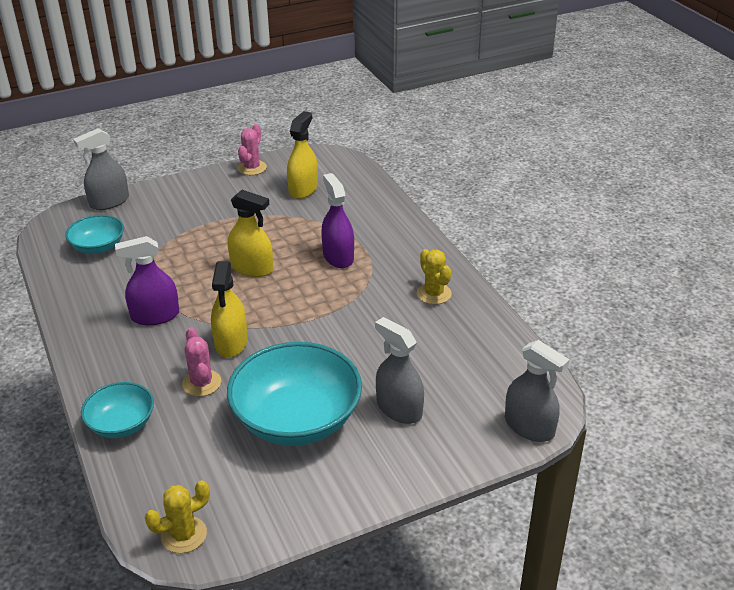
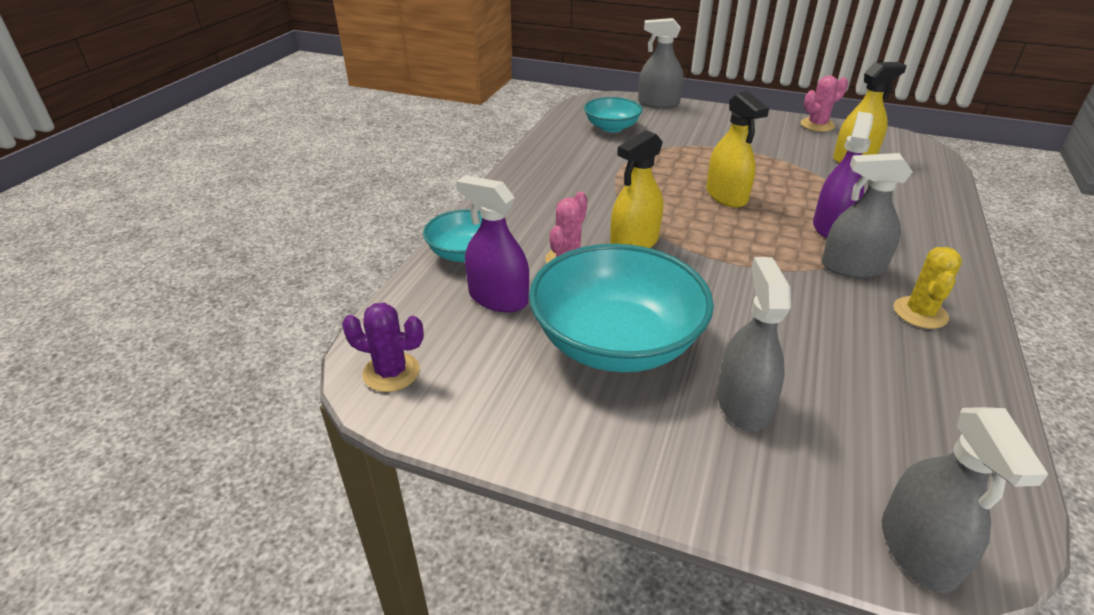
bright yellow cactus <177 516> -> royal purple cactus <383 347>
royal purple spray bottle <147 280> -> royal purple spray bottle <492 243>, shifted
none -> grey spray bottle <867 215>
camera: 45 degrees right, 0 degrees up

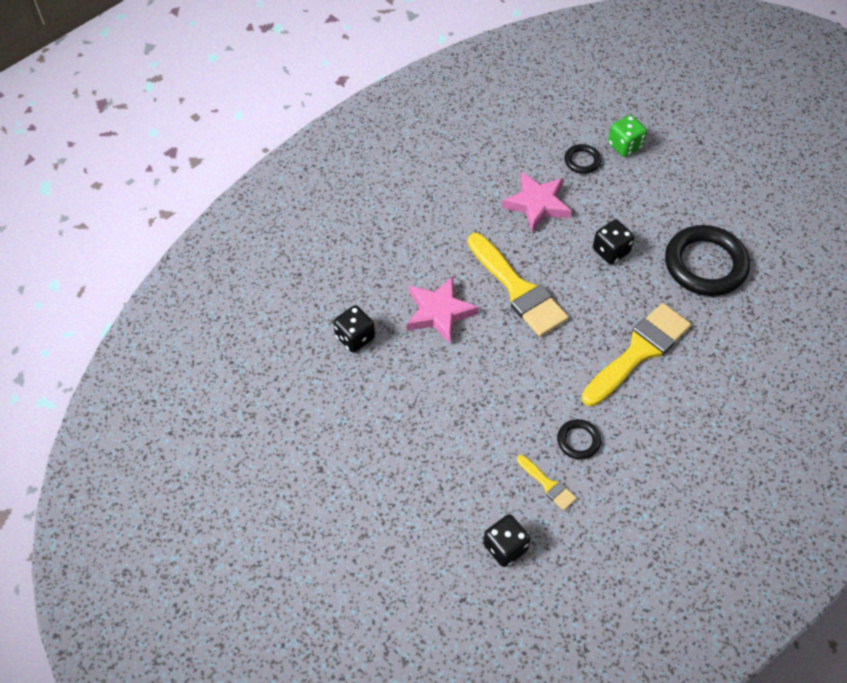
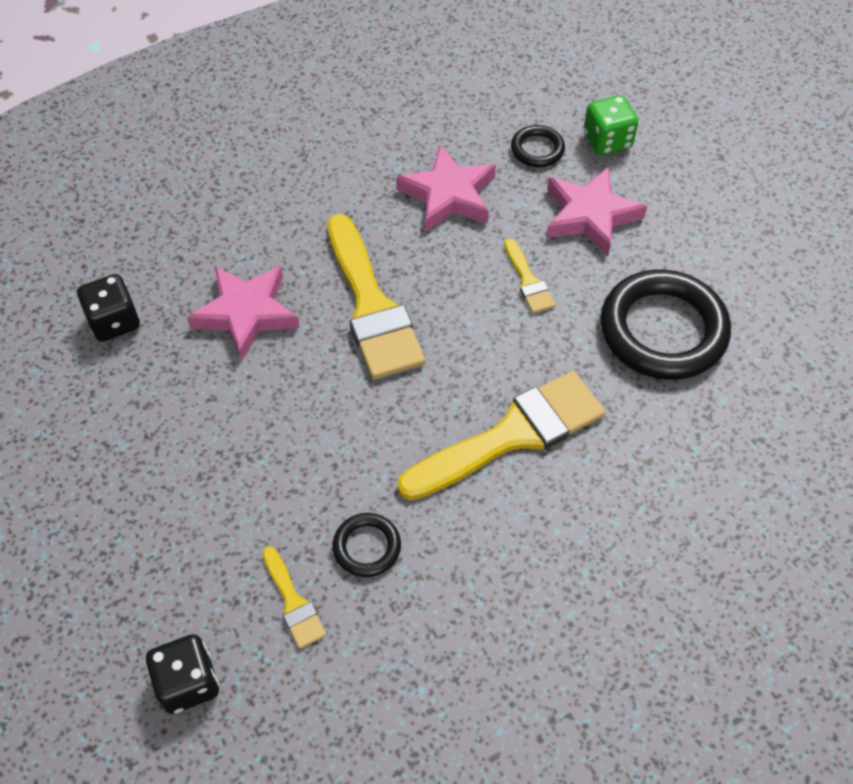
black dice <613 242> -> bright yellow paint brush <530 276>
none -> pink star shape <597 211>
camera: 15 degrees right, 0 degrees up

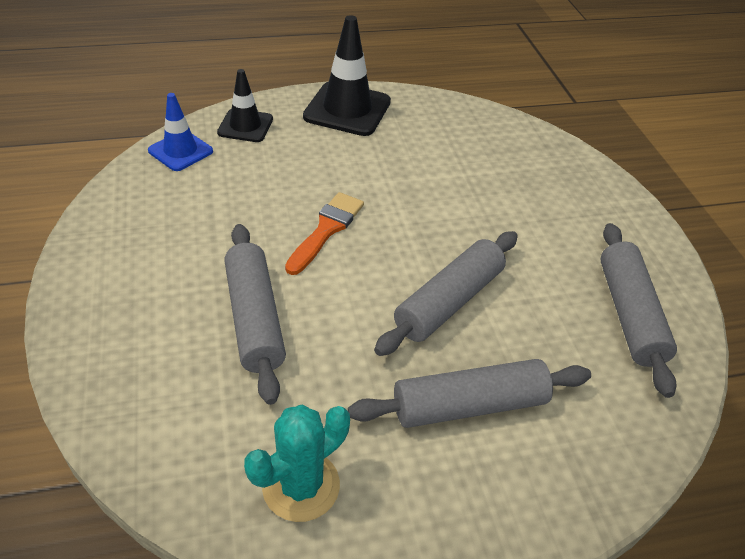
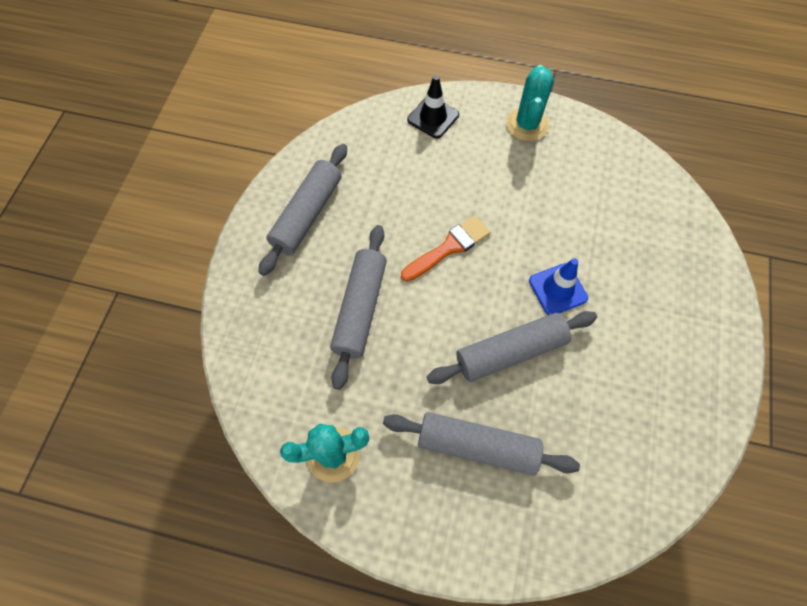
grey dough roller <638 310> -> grey dough roller <303 210>, shifted
black road cone <347 75> -> turquoise cactus <530 103>
royal blue road cone <180 132> -> royal blue road cone <558 286>, shifted
camera: 30 degrees right, 20 degrees up

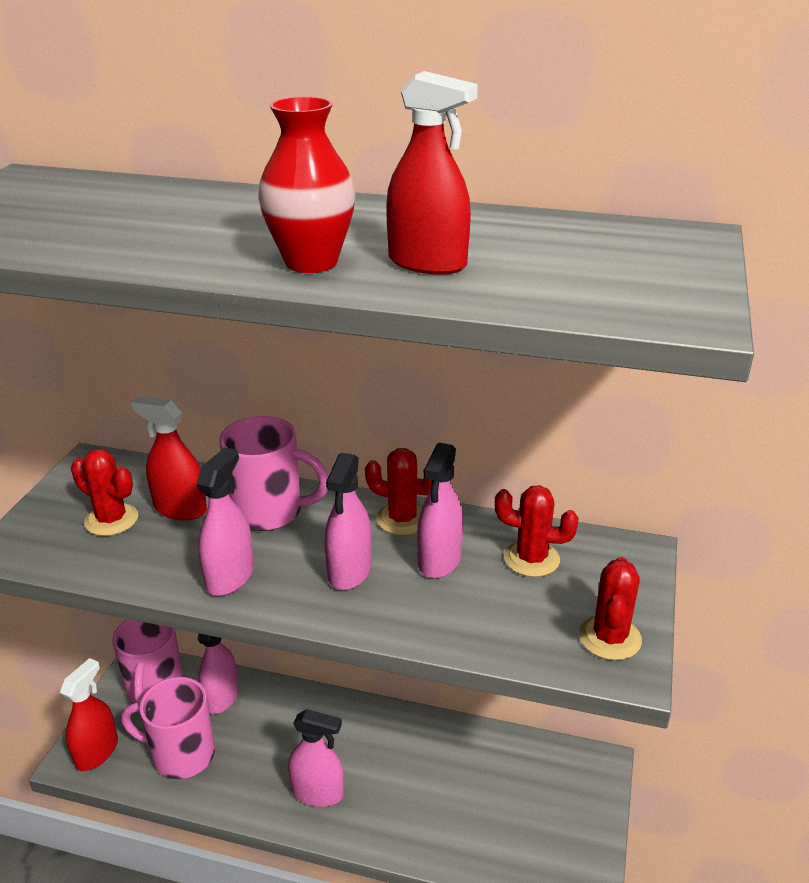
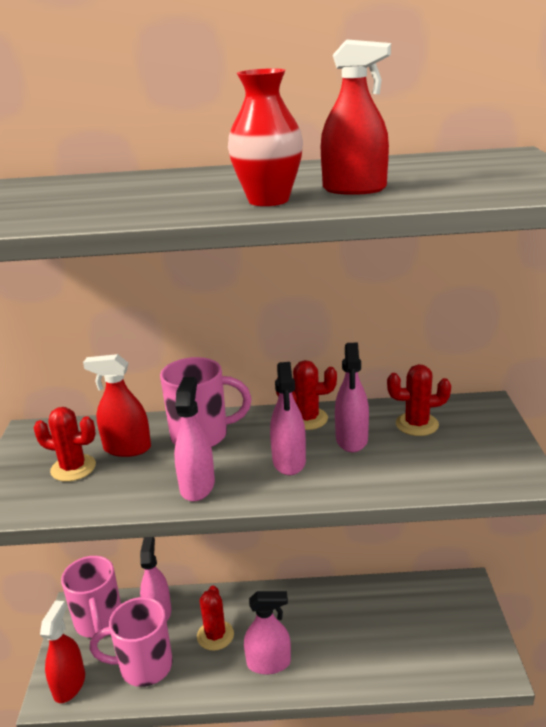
red cactus <610 608> -> red cactus <215 618>, shifted
camera: 15 degrees left, 5 degrees down

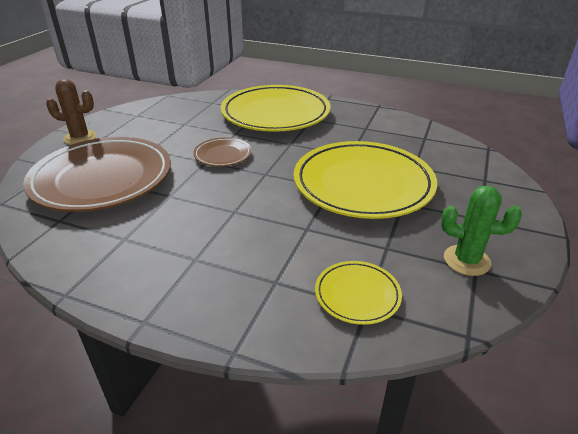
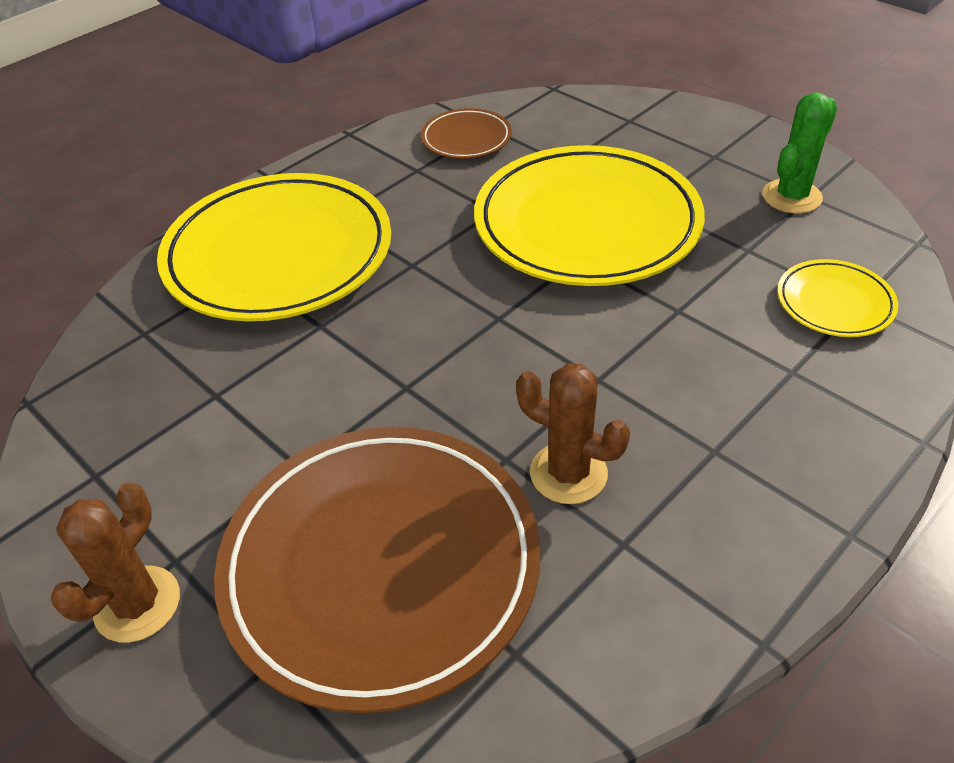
brown flat dish <222 151> -> brown flat dish <466 133>, shifted
none -> brown cactus <573 433>
camera: 65 degrees left, 10 degrees up

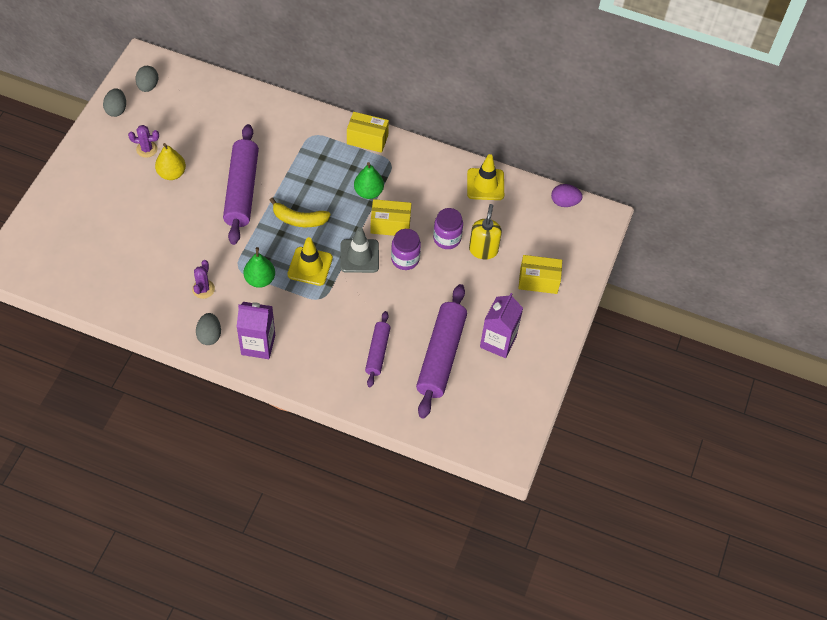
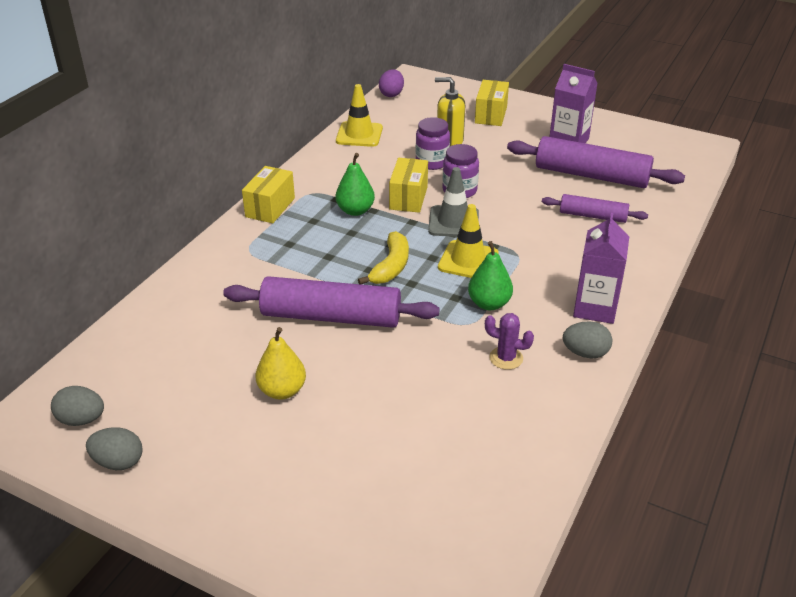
royal purple cactus <143 141> -> none
camera: 80 degrees left, 20 degrees down

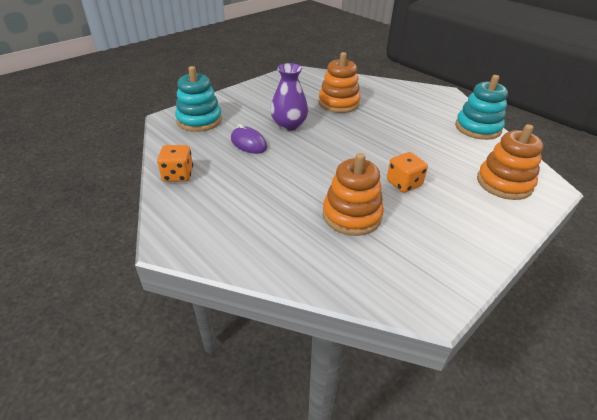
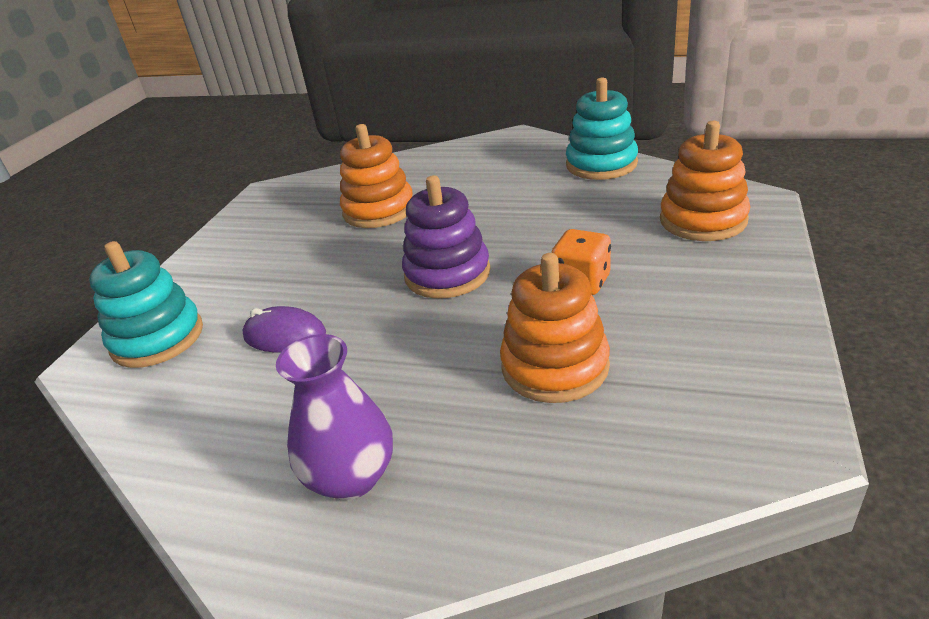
royal purple tall vase <289 97> -> royal purple tall vase <334 417>, shifted
none -> royal purple ring stacker <446 236>
orange-coloured dice <175 163> -> none
camera: 25 degrees left, 5 degrees down

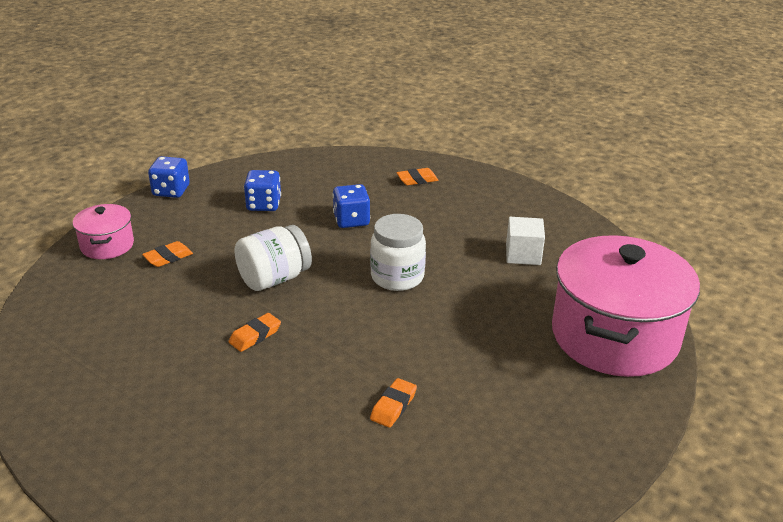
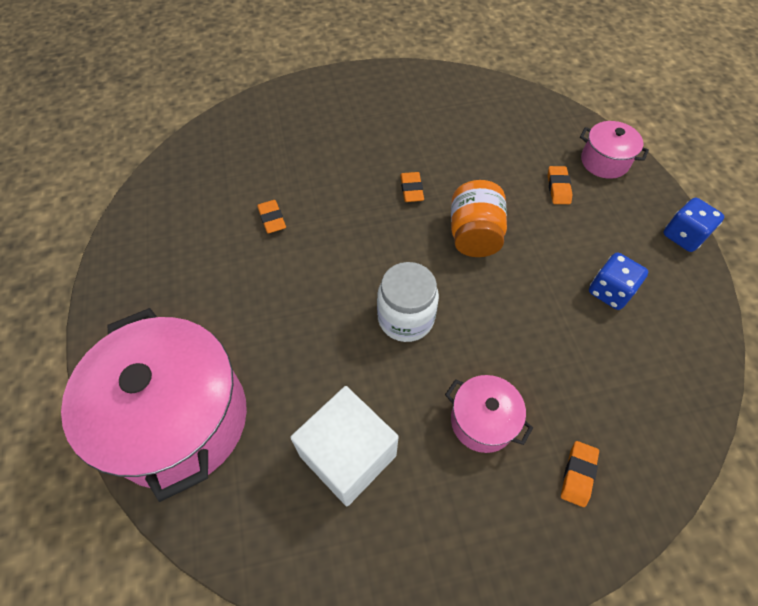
snow-white block <525 241> -> snow-white block <344 446>, x1.61
none -> pink cooking pot <489 414>
snow-white jar <273 258> -> orange-coloured jar <479 218>
royal blue dice <351 206> -> none
camera: 130 degrees right, 25 degrees up

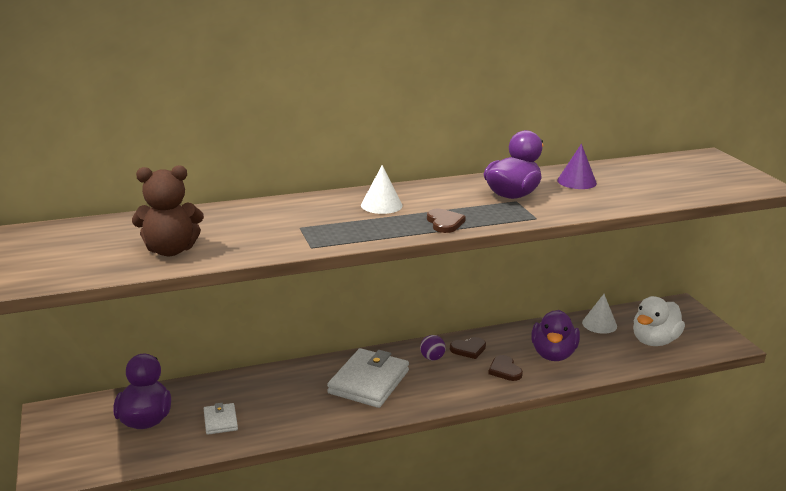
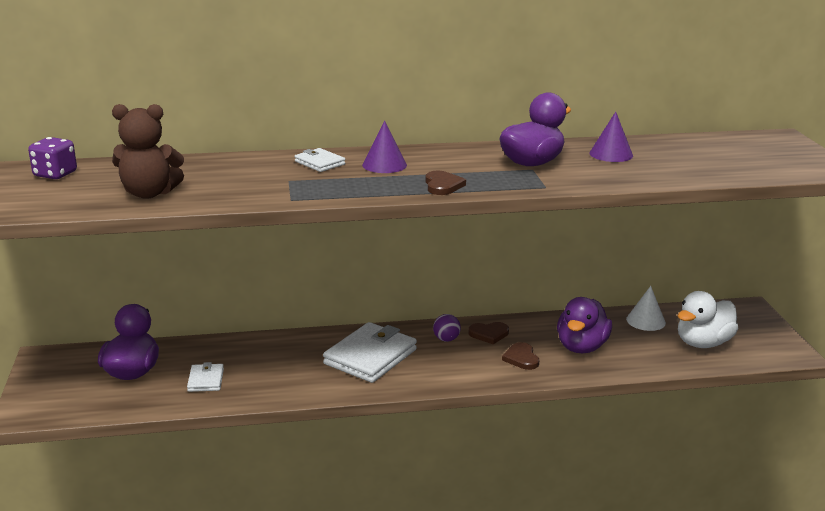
none -> royal purple dice <52 158>
none -> snow-white card wallet <320 160>
snow-white solid cone <382 189> -> royal purple solid cone <384 147>
camera: 10 degrees right, 0 degrees up

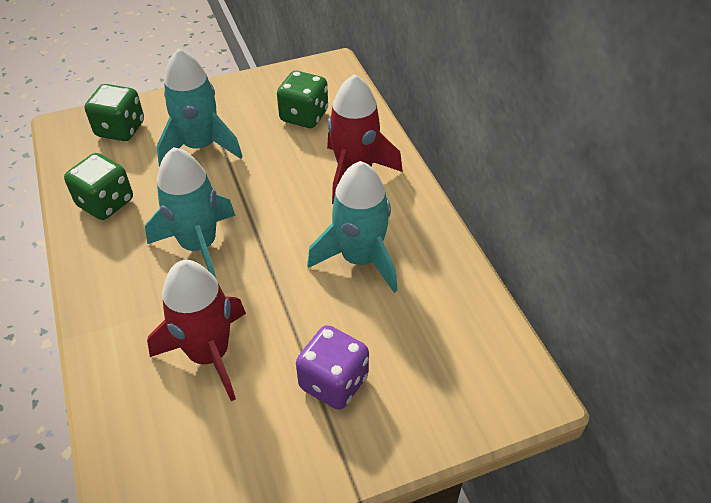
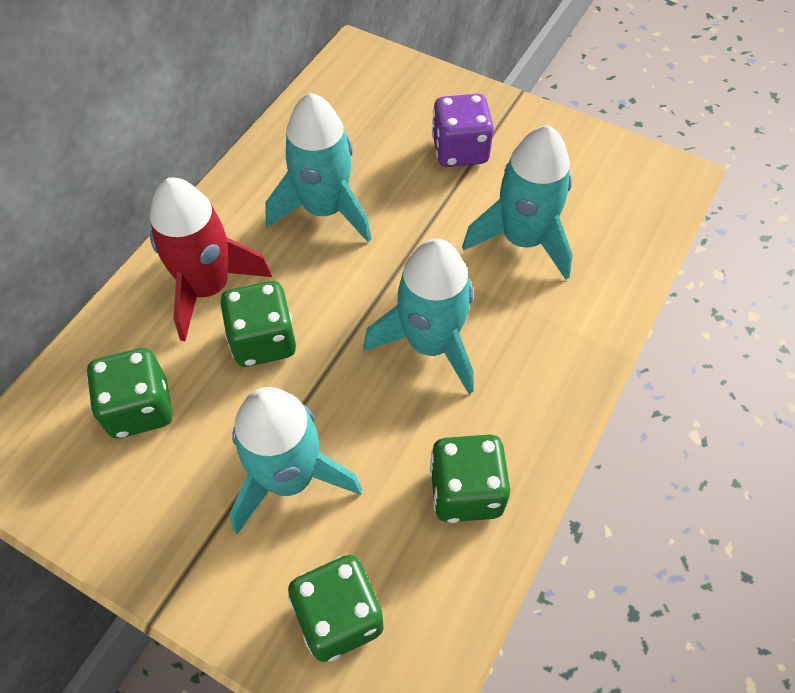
none -> emerald dice <258 324>
red toy rocket <196 330> -> turquoise toy rocket <517 202>
camera: 130 degrees left, 10 degrees up

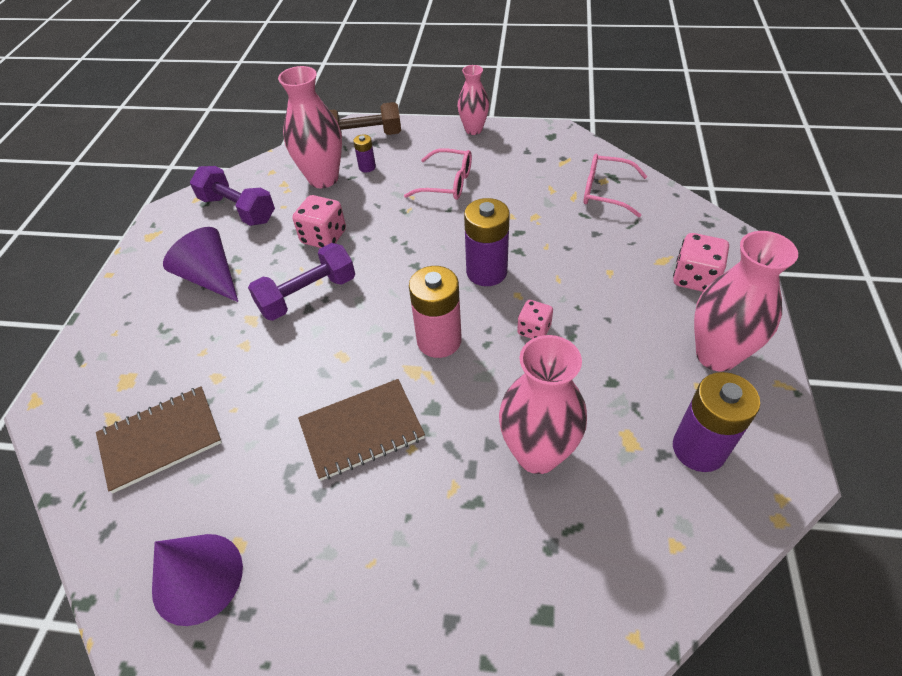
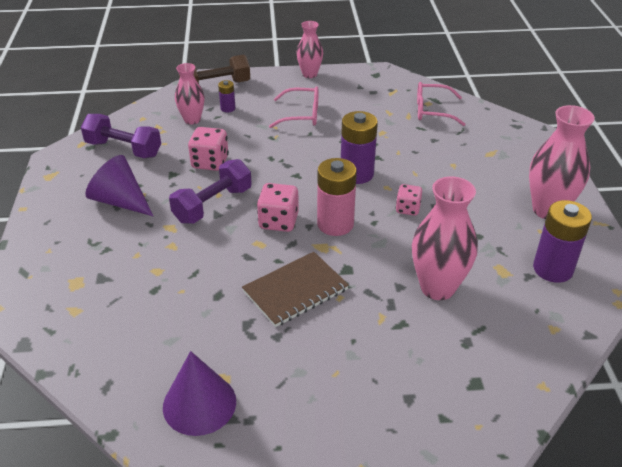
pink tall vase <310 127> -> pink tall vase <189 94>, x0.61
pink dice <701 262> -> pink dice <278 207>, shifted
brown notepad <159 439> -> none
camera: 15 degrees left, 10 degrees down

